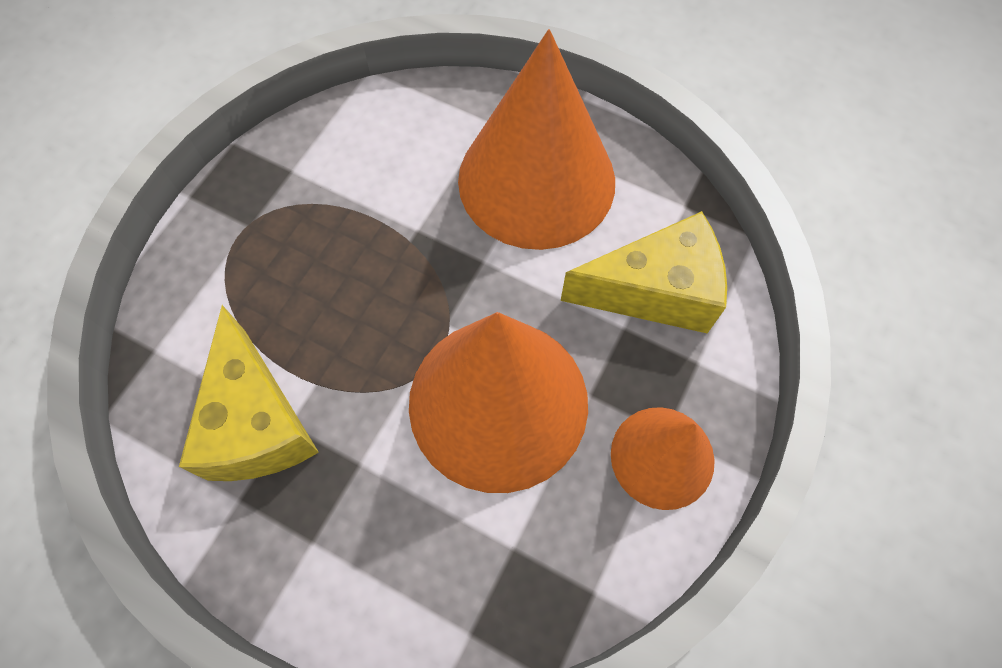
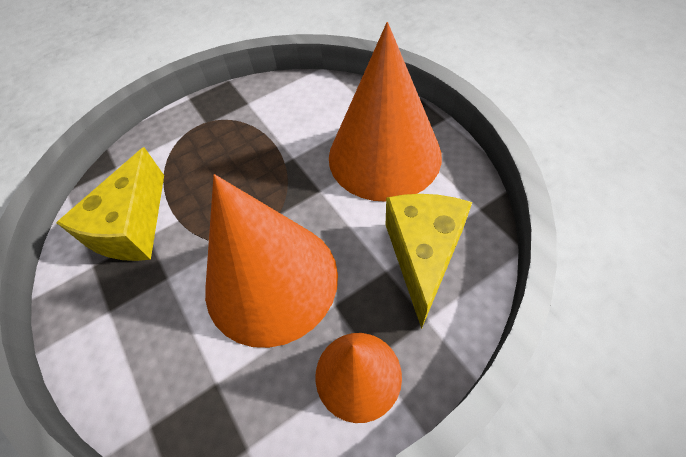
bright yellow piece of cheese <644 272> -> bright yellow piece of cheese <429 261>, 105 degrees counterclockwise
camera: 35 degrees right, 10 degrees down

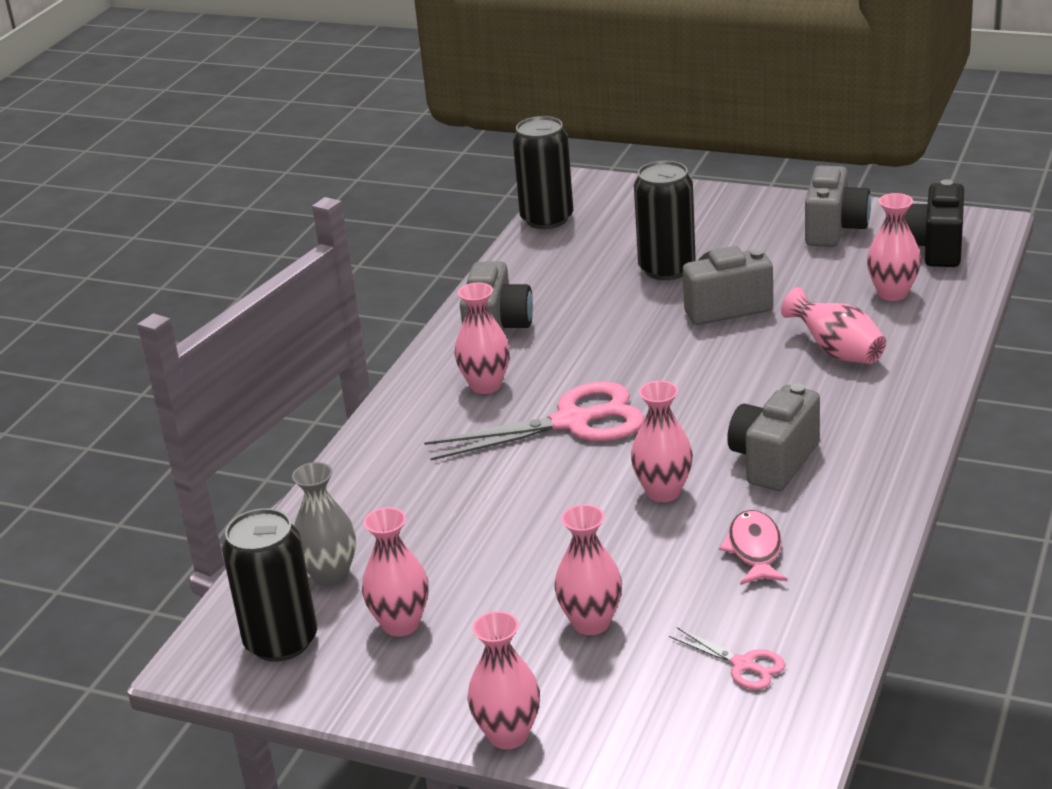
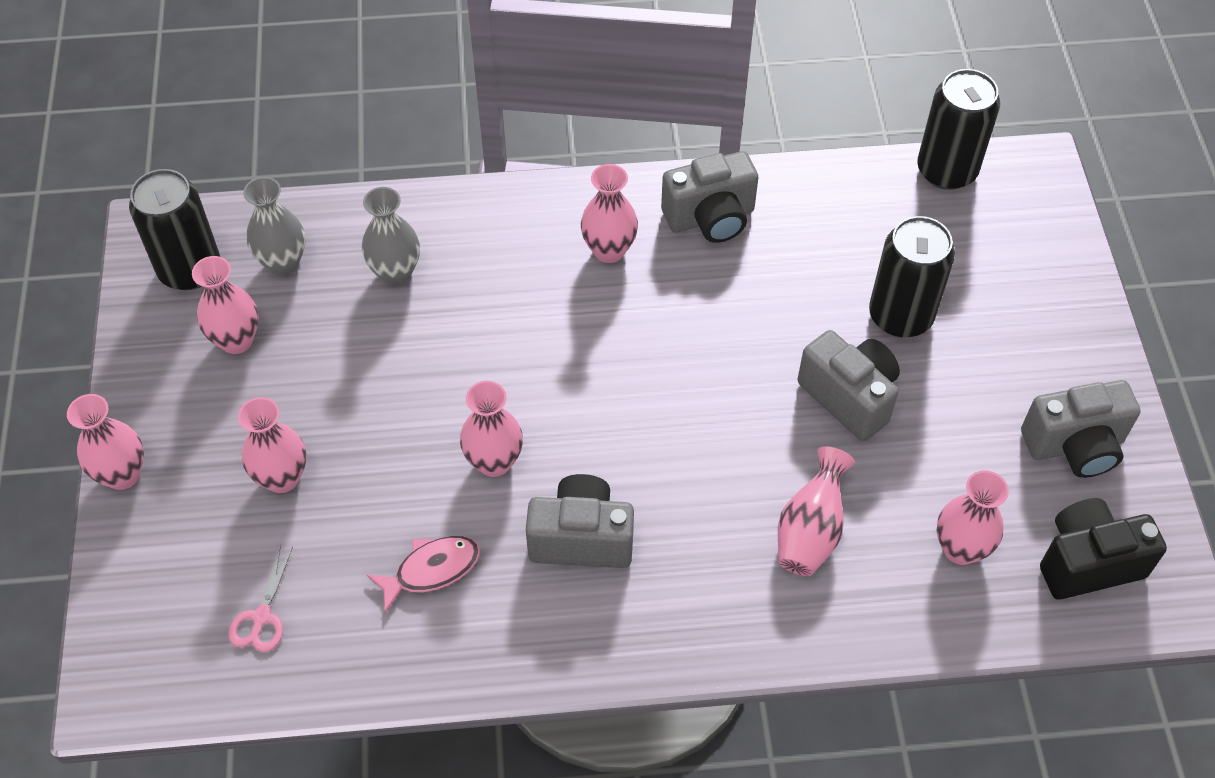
none -> grey tall vase <391 236>
pink scissors <534 421> -> none
camera: 60 degrees right, 25 degrees up

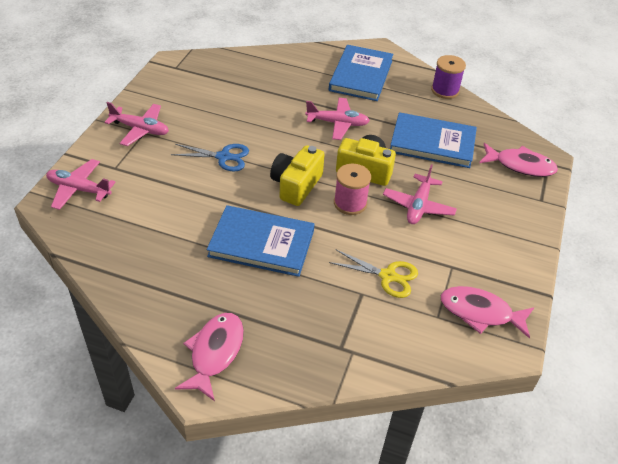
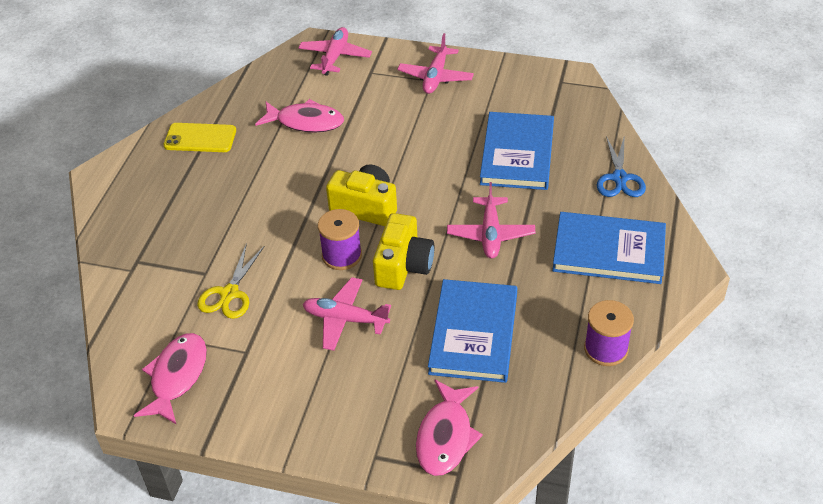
none -> bright yellow phone <200 137>
pink fish figure <209 357> -> pink fish figure <299 116>, shifted
pink bobbin <352 189> -> royal purple bobbin <340 239>
royal blue hardback <260 241> -> royal blue hardback <517 151>, shifted
royal blue scissors <210 157> -> royal blue scissors <621 166>, shifted
camera: 90 degrees right, 0 degrees up

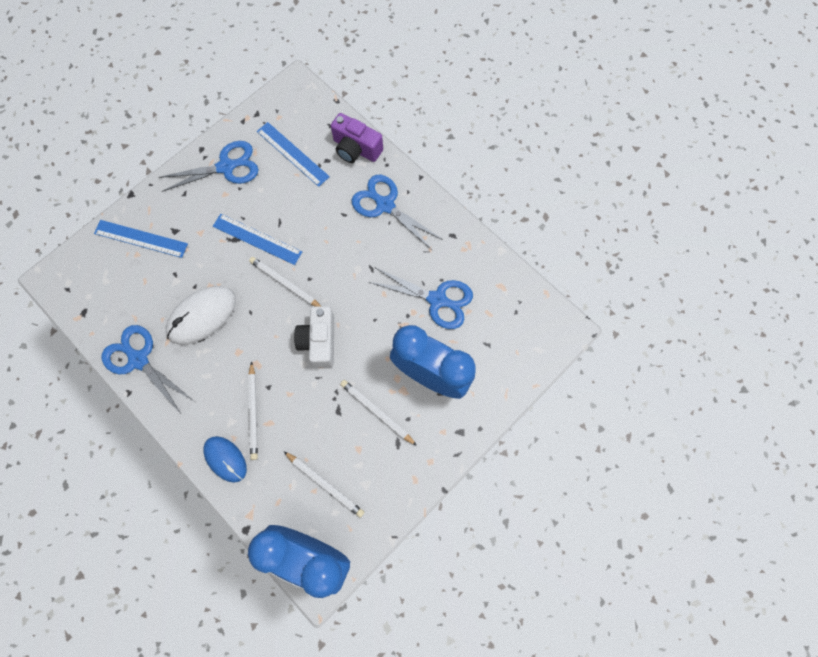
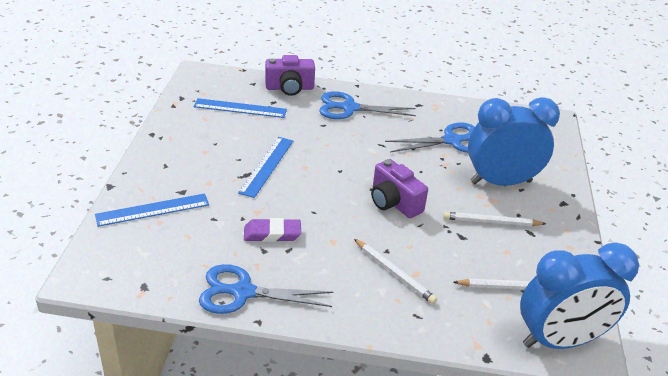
royal blue measuring stick <257 239> -> royal blue measuring stick <265 167>, 60 degrees counterclockwise
snow-white PC mouse <201 315> -> royal purple pencil eraser <272 230>
snow-white photo camera <314 337> -> royal purple photo camera <399 188>
royal blue scissors <208 166> -> none
royal blue PC mouse <225 459> -> none
snow-white pencil <285 282> -> none
camera: 40 degrees left, 35 degrees down

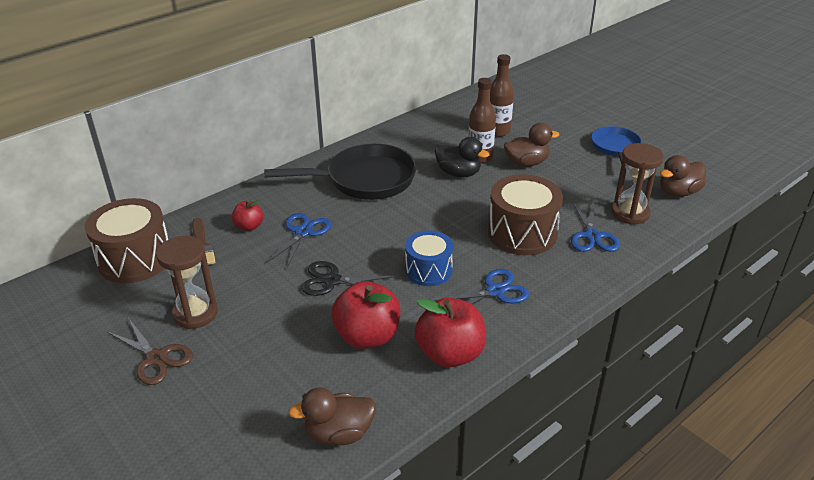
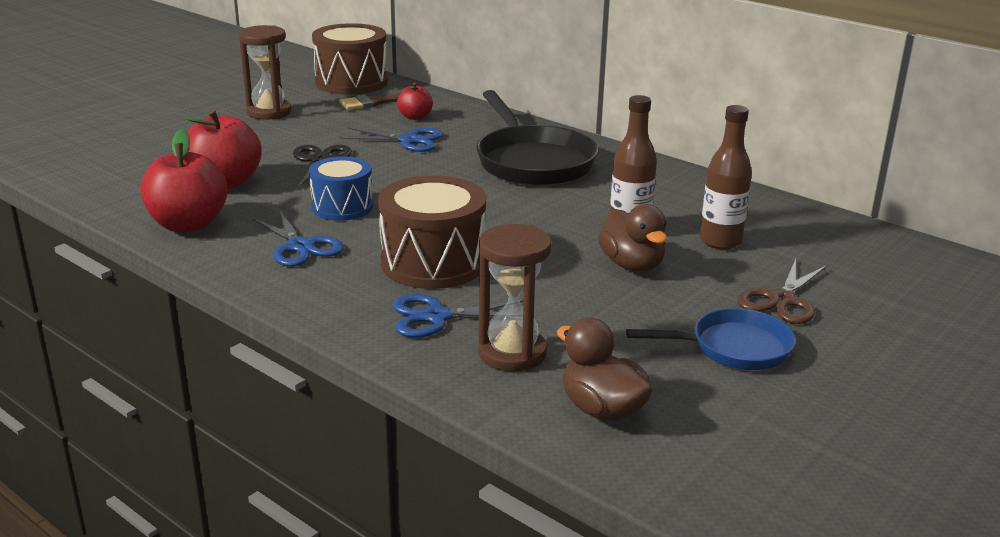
brown scissors <150 352> -> brown scissors <782 291>, shifted
brown toy duck <332 417> -> none
black toy duck <462 157> -> none
camera: 80 degrees right, 10 degrees down

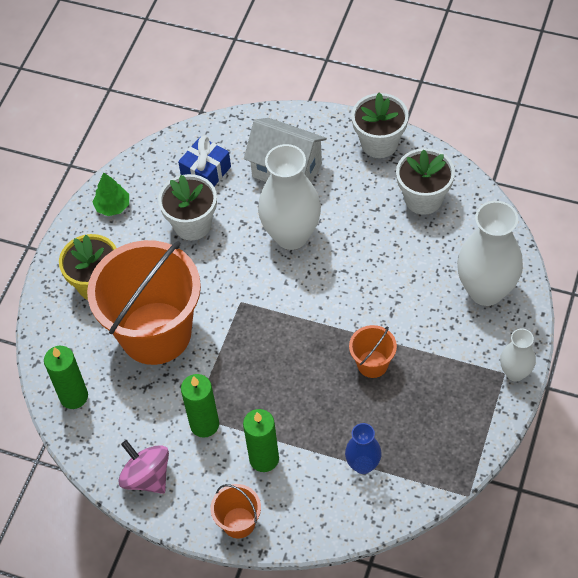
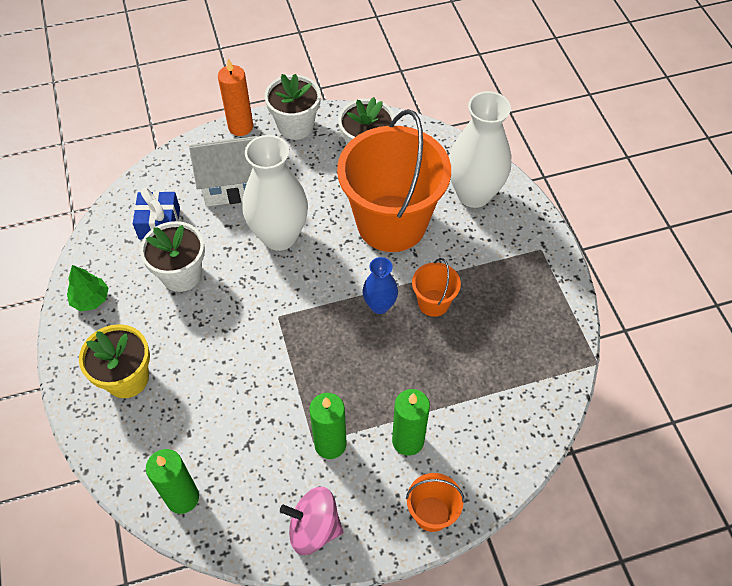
none -> orange-coloured wax candle <236 97>
orange-coloured sand bucket <144 302> -> orange-coloured sand bucket <394 180>, shifted
royal blue tall vase <363 448> -> royal blue tall vase <380 285>, shifted
snow-white tall vase <518 355> -> none
camera: 40 degrees left, 0 degrees up

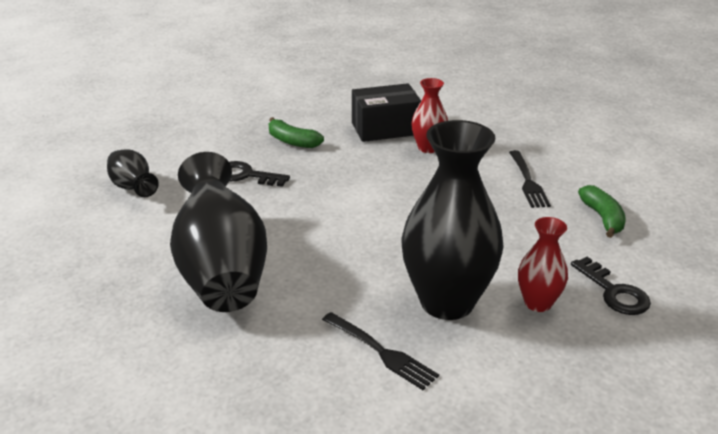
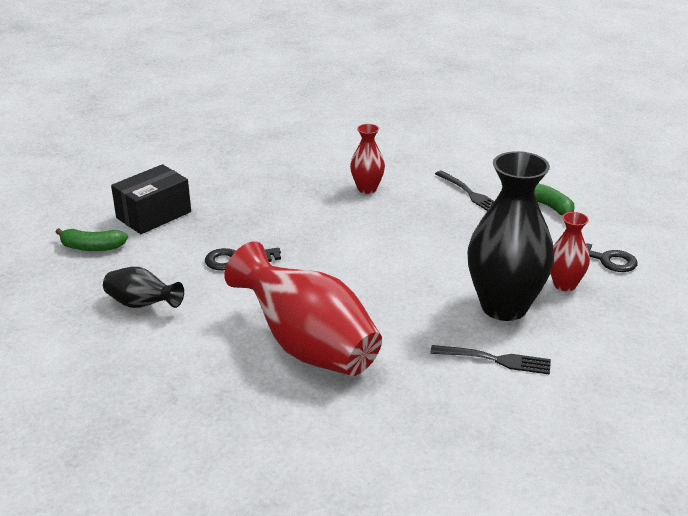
emerald banana <296 132> -> emerald banana <91 239>, shifted
black parcel <386 112> -> black parcel <151 199>, shifted
black tall vase <218 232> -> red tall vase <303 309>
camera: 30 degrees left, 0 degrees up

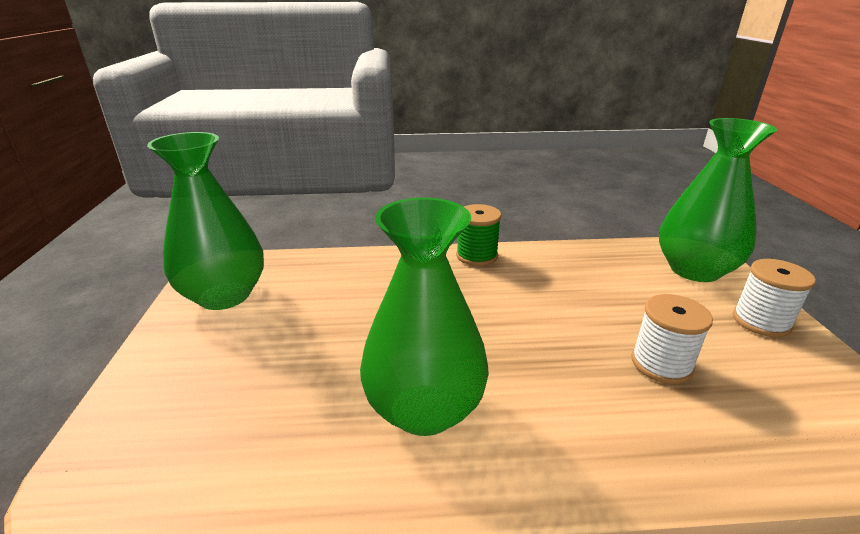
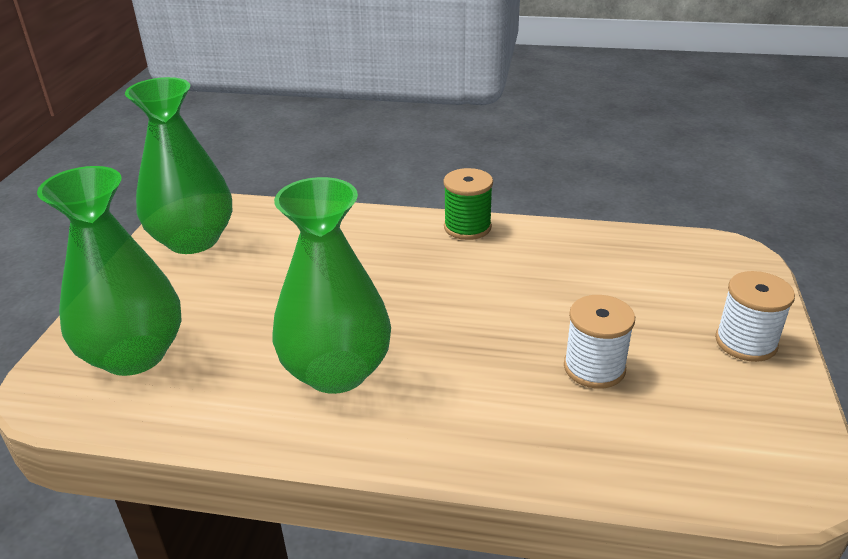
emerald tall vase <718 200> -> emerald tall vase <109 271>, shifted
camera: 15 degrees right, 5 degrees up

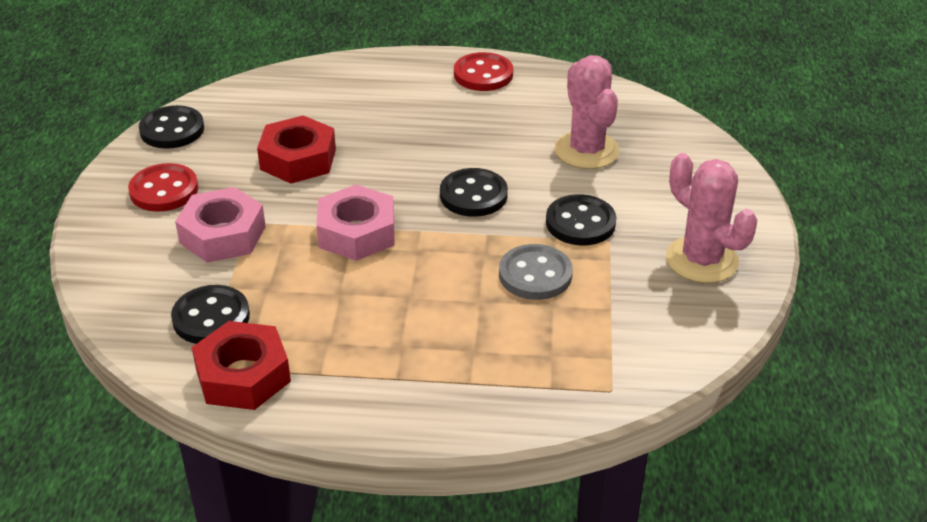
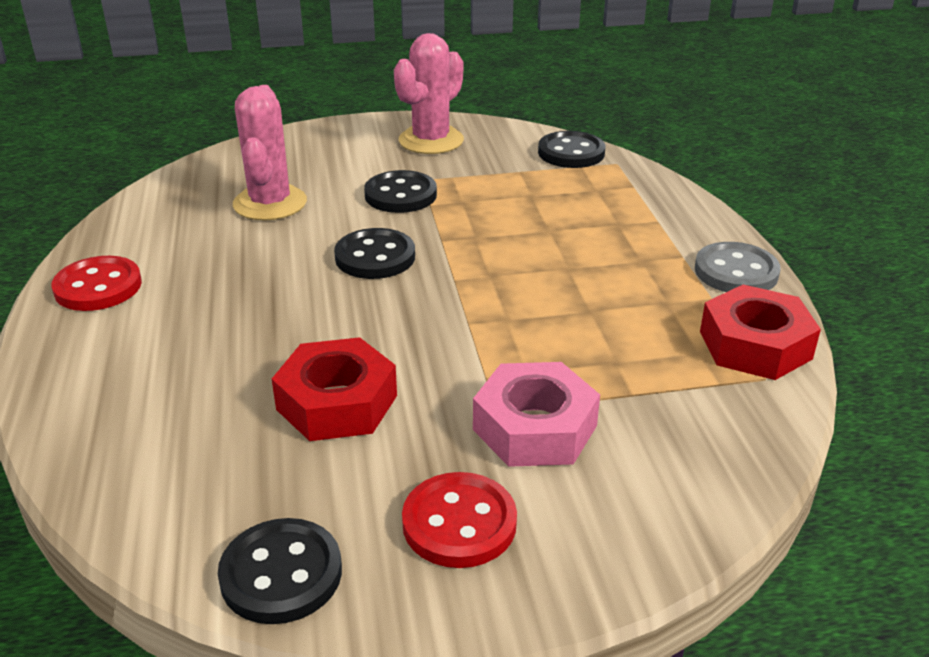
pink cactus <587 112> -> pink cactus <270 153>, 60 degrees counterclockwise
black sewing button <210 314> -> black sewing button <571 149>, shifted
grey sewing button <536 272> -> grey sewing button <738 267>, shifted
pink hex nut <356 222> -> none
camera: 105 degrees left, 5 degrees down

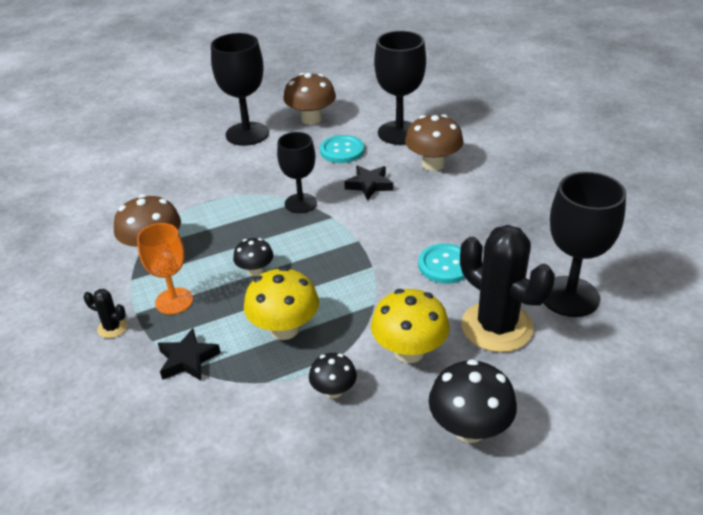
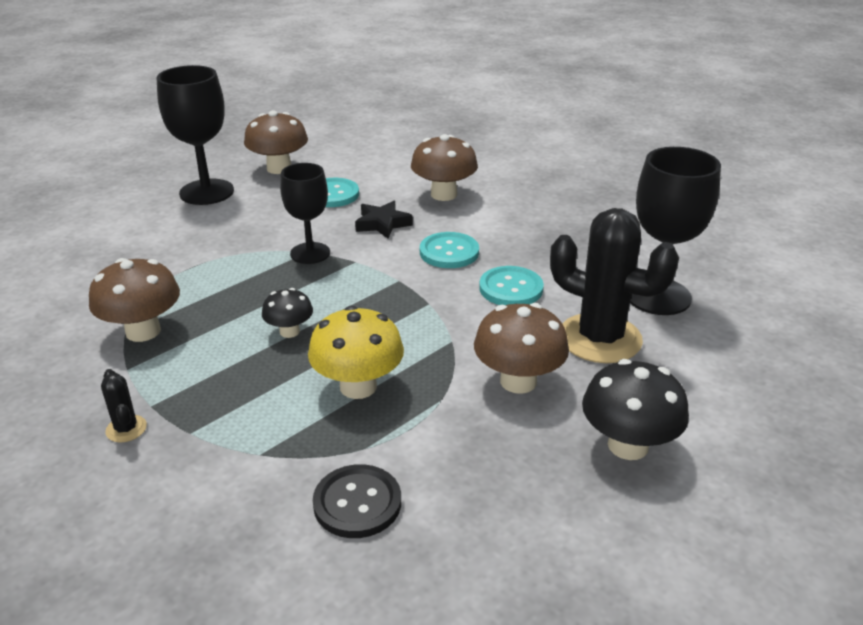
black cactus <105 313> -> black cactus <124 406>, 60 degrees clockwise
none -> black sewing button <357 501>
none -> turquoise sewing button <449 250>
bright yellow toadstool <410 326> -> brown toadstool <521 348>
orange-coloured chalice <165 269> -> none
black star shape <189 354> -> none
black toadstool <333 375> -> none
black chalice <400 88> -> none
camera: 20 degrees left, 5 degrees down

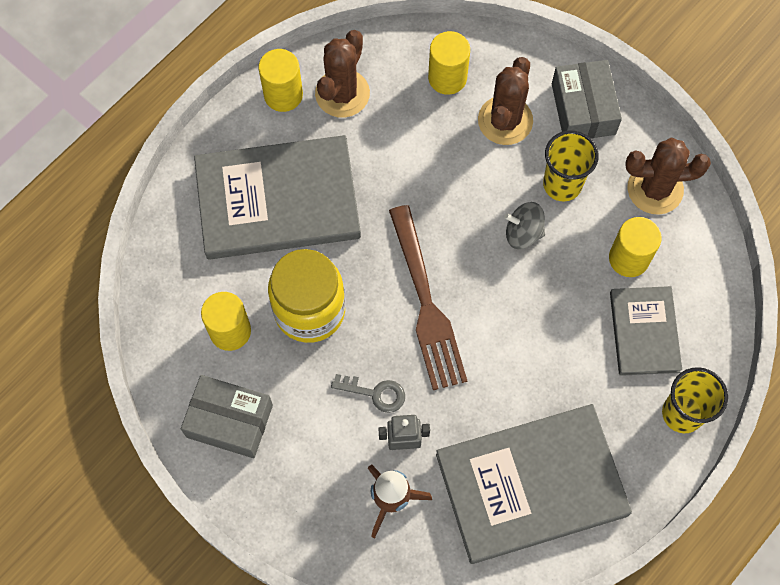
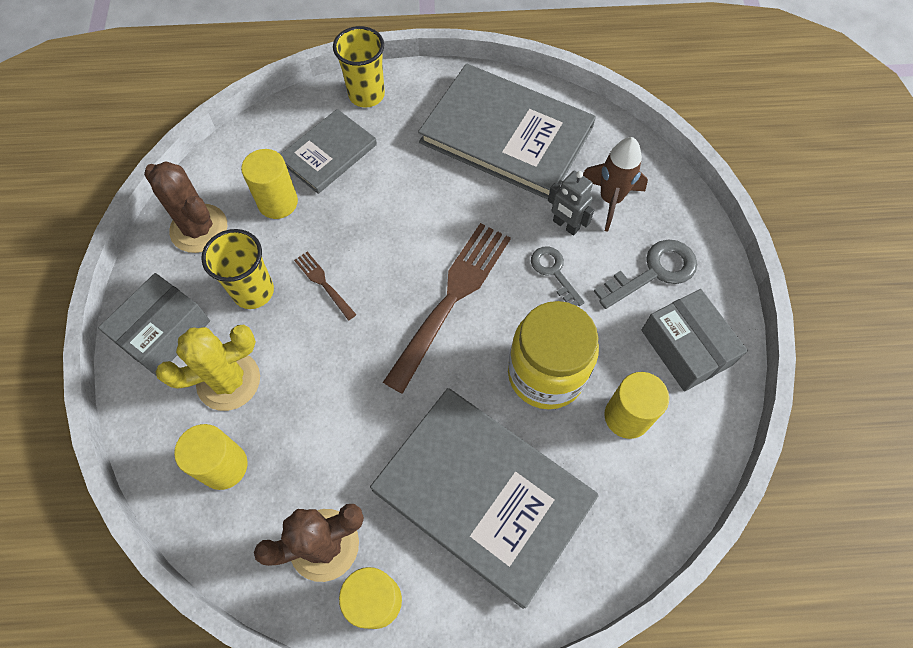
brown cactus <505 101> -> bright yellow cactus <208 368>
grey spinning top <524 225> -> brown dinner fork <325 286>
none -> grey latchkey <645 274>
camera: 135 degrees left, 5 degrees down

